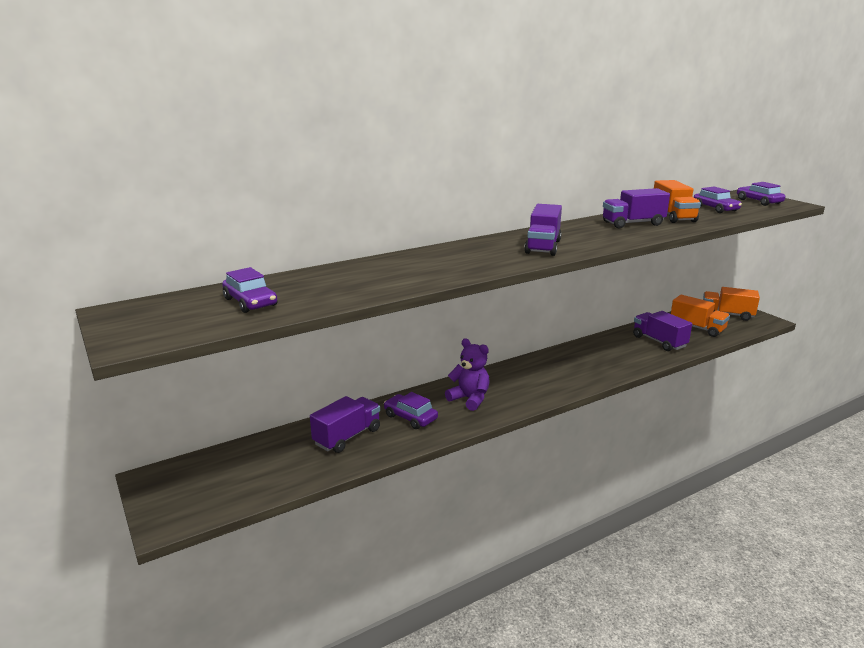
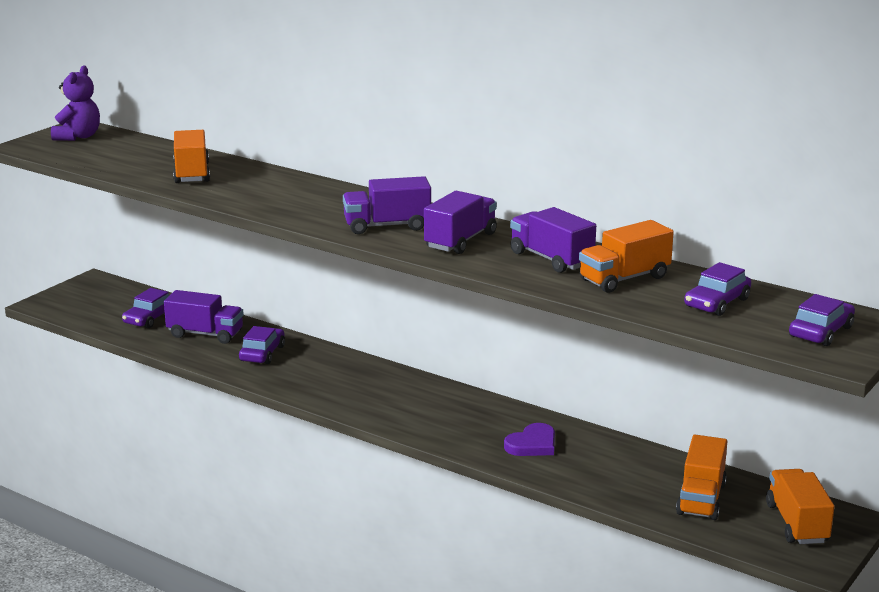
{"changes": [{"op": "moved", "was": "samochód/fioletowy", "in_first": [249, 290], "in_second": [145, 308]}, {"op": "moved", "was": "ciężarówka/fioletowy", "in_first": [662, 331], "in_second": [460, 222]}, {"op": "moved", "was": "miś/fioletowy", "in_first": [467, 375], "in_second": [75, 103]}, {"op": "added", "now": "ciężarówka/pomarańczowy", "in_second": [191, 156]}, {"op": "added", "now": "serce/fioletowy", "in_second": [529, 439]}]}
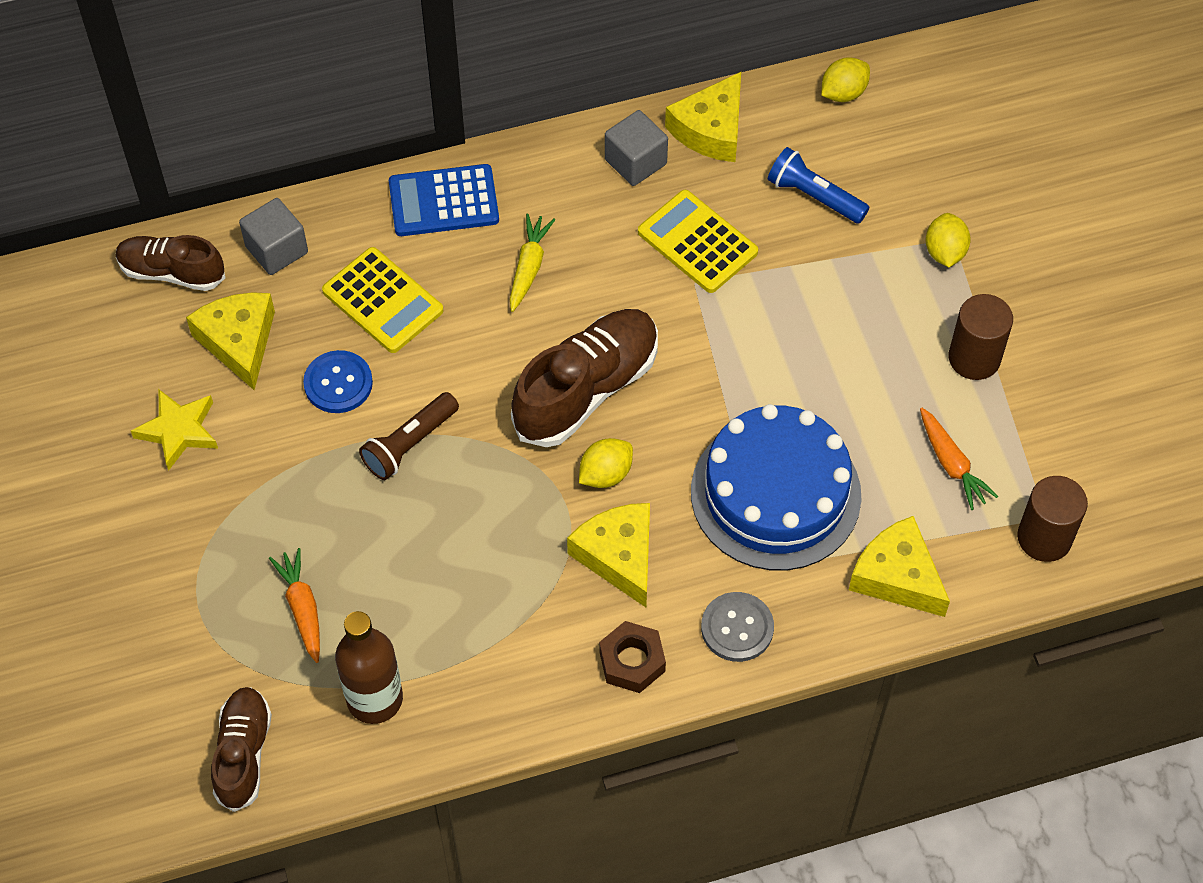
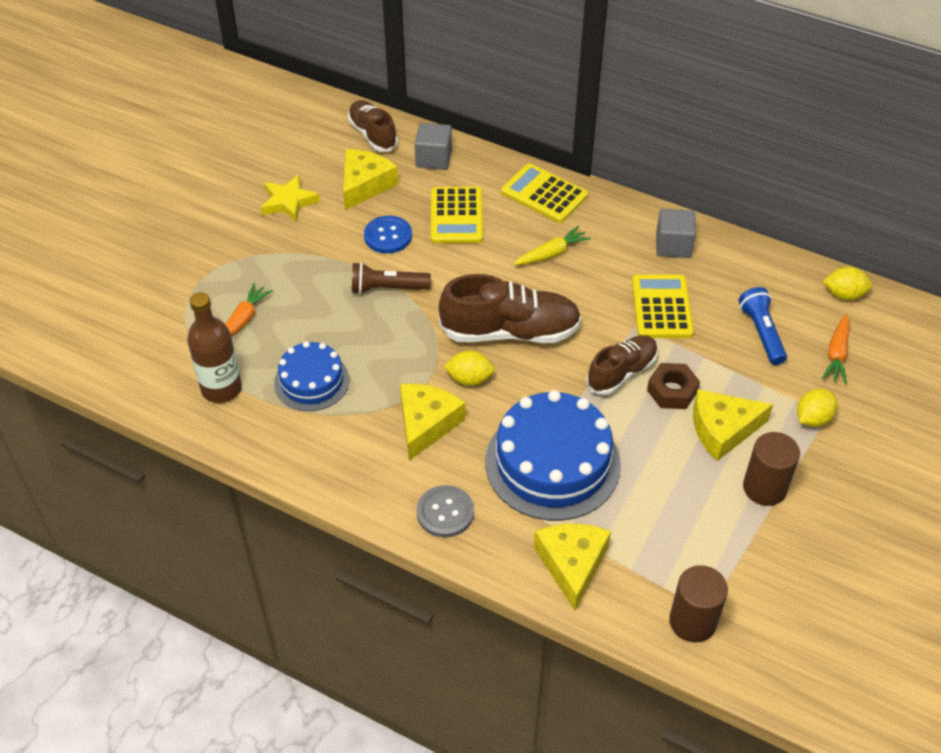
{"changes": [{"op": "moved", "was": "ser/żółty", "in_first": [703, 117], "in_second": [733, 425]}, {"op": "recoloured", "was": "kalkulator/niebieski", "now": "kalkulator/żółty", "in_first": [444, 200], "in_second": [544, 193]}, {"op": "moved", "was": "marchewka/pomarańczowy", "in_first": [959, 458], "in_second": [836, 349]}, {"op": "moved", "was": "nakrętka/brązowy", "in_first": [632, 657], "in_second": [673, 386]}, {"op": "moved", "was": "but/brązowy", "in_first": [241, 749], "in_second": [622, 365]}, {"op": "added", "now": "tort/niebieski", "in_second": [311, 376]}]}
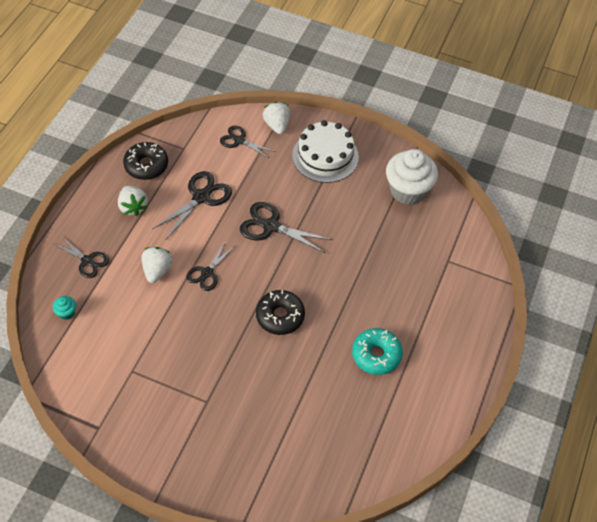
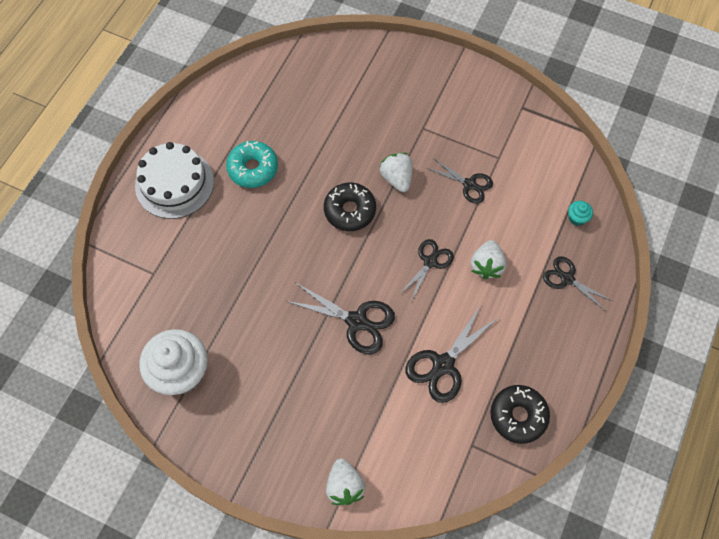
{"changes": [{"op": "moved", "was": "tort/biały", "in_first": [325, 151], "in_second": [174, 180]}, {"op": "moved", "was": "nożyczki/czarny", "in_first": [248, 142], "in_second": [460, 181]}, {"op": "moved", "was": "truskawka/biały", "in_first": [133, 201], "in_second": [396, 172]}]}
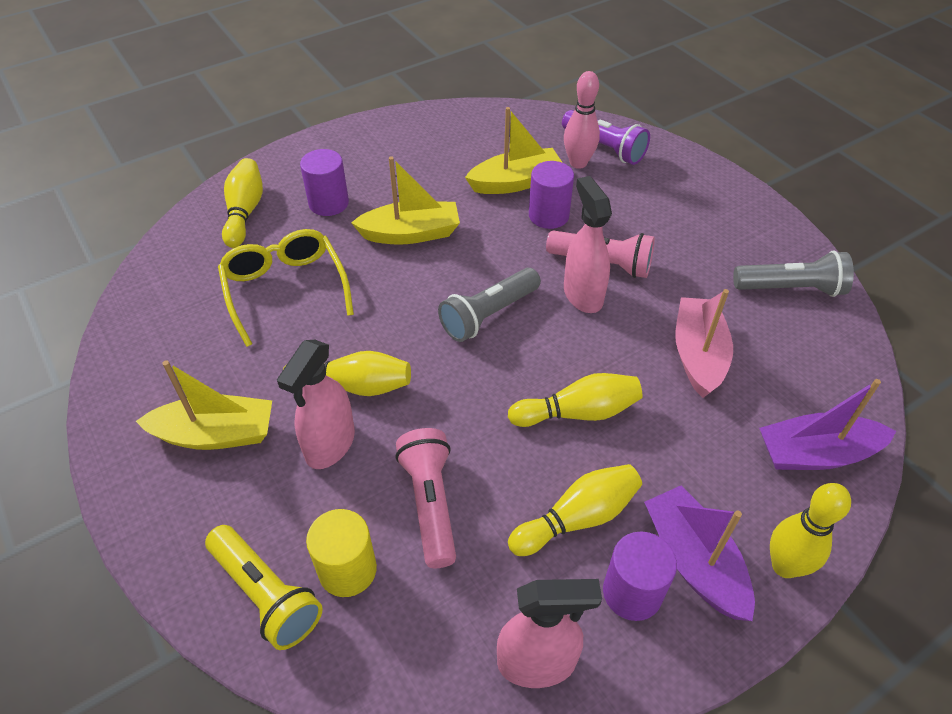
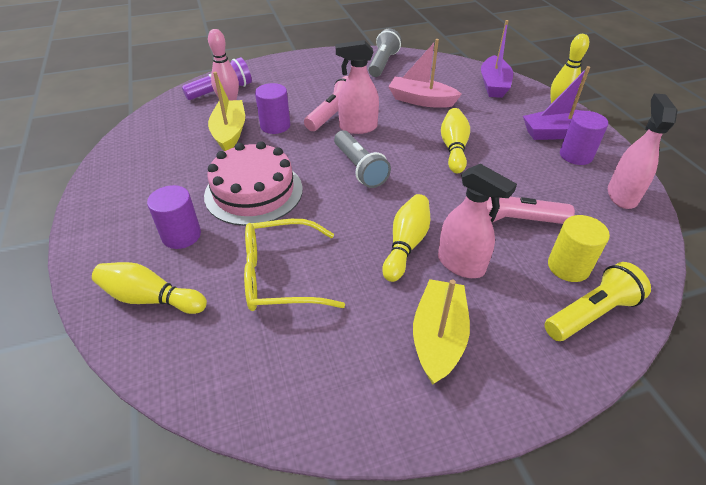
{"changes": [{"op": "replaced", "was": "łódka/żółty", "now": "tort/różowy", "in_first": [405, 200], "in_second": [253, 183]}, {"op": "removed", "was": "kręgiel/żółty", "in_first": [575, 510]}]}
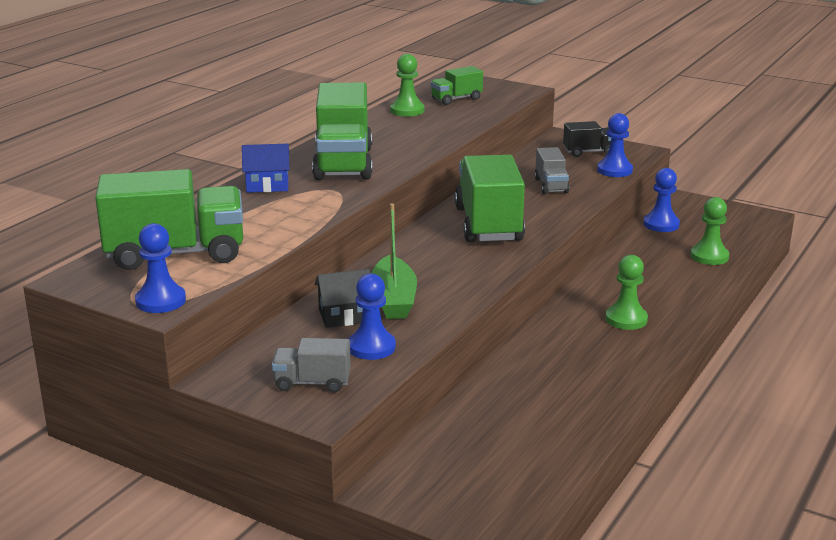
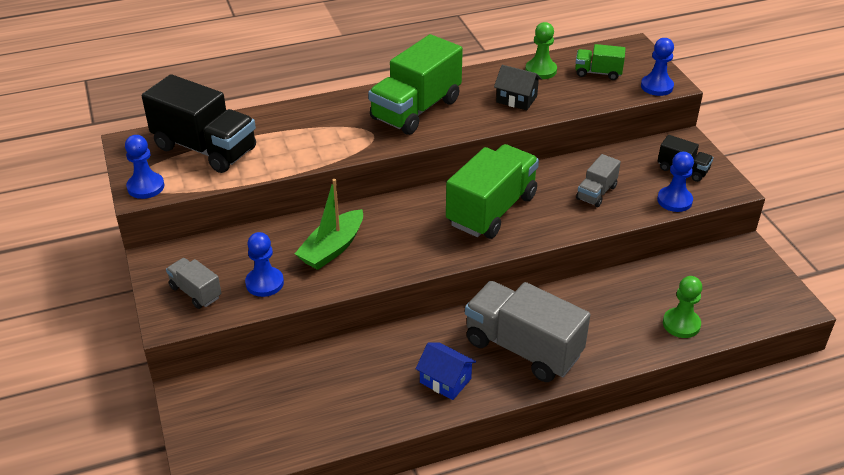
{"changes": [{"op": "moved", "was": "domek/niebieski", "in_first": [266, 168], "in_second": [446, 371]}, {"op": "moved", "was": "pionek/niebieski", "in_first": [661, 200], "in_second": [657, 67]}, {"op": "recoloured", "was": "ciężarówka/zielony", "now": "ciężarówka/czarny", "in_first": [169, 219], "in_second": [199, 123]}, {"op": "replaced", "was": "pionek/zielony", "now": "ciężarówka/szary", "in_first": [626, 292], "in_second": [527, 331]}, {"op": "moved", "was": "domek/czarny", "in_first": [342, 298], "in_second": [518, 87]}]}
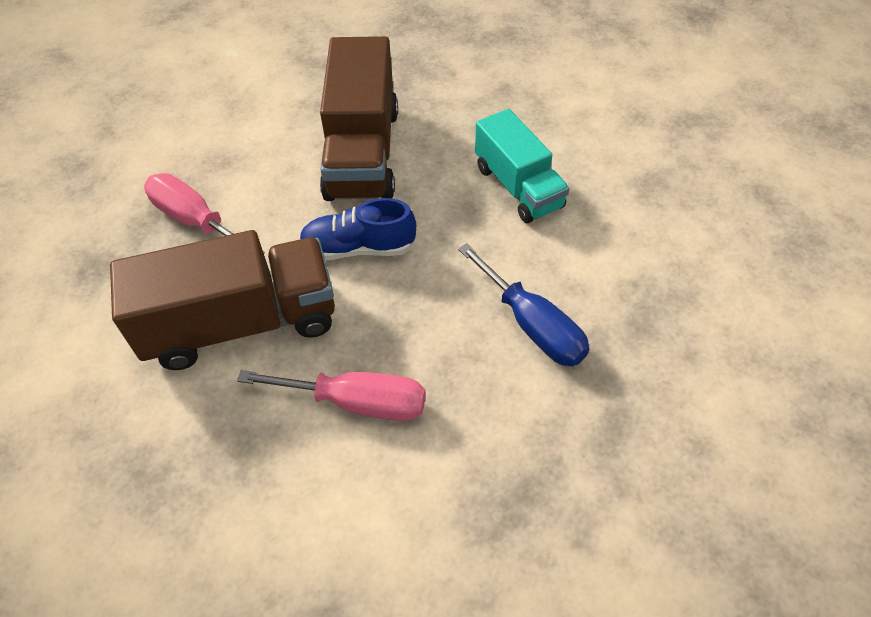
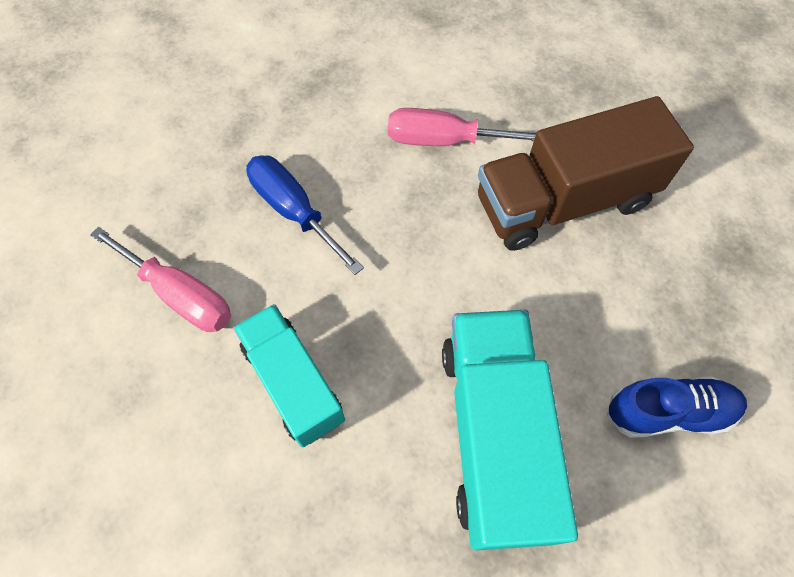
{"changes": [{"op": "recoloured", "was": "ciężarówka/brązowy", "now": "ciężarówka/turkusowy", "in_first": [359, 118], "in_second": [510, 430]}, {"op": "moved", "was": "śrubokręt/różowy", "in_first": [204, 213], "in_second": [160, 279]}, {"op": "moved", "was": "but/niebieski", "in_first": [357, 229], "in_second": [677, 407]}]}
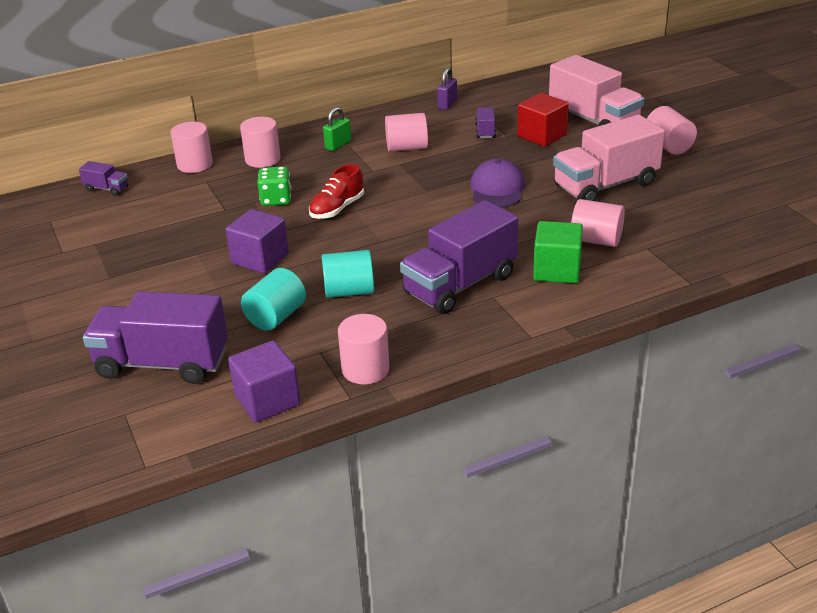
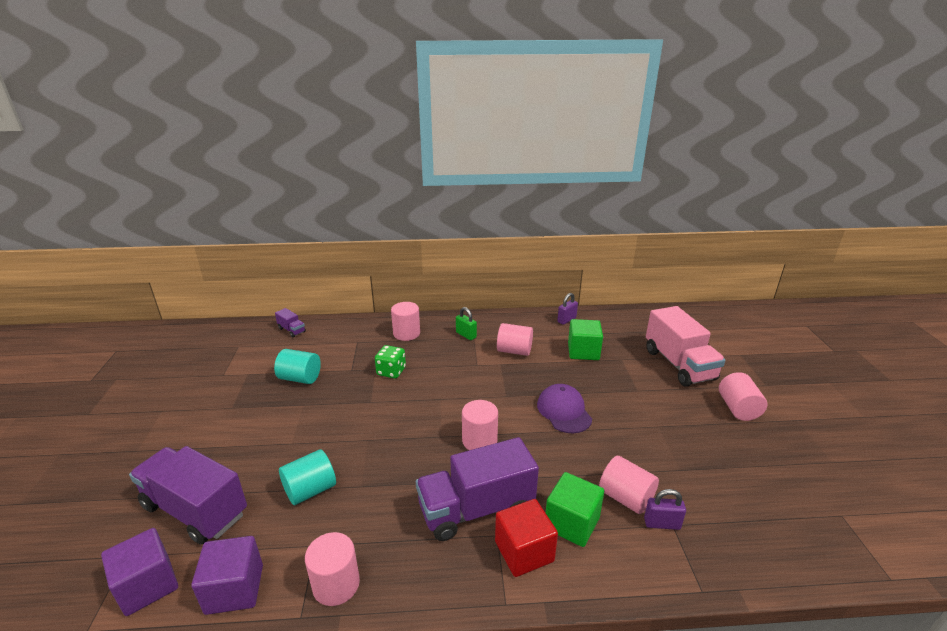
{"changes": [{"op": "moved", "was": "sześcian/czerwony", "in_first": [542, 120], "in_second": [526, 538]}, {"op": "turned", "was": "kłódka/zielony", "in_first": [337, 129], "in_second": [466, 323], "clockwise": 75}, {"op": "replaced", "was": "ciężarówka/fioletowy", "now": "sześcian/zielony", "in_first": [485, 122], "in_second": [585, 339]}, {"op": "removed", "was": "ciężarówka/różowy", "in_first": [609, 158]}, {"op": "moved", "was": "walec/różowy", "in_first": [192, 147], "in_second": [480, 425]}, {"op": "turned", "was": "czapka/fioletowy", "in_first": [497, 183], "in_second": [564, 408], "clockwise": -45}, {"op": "removed", "was": "but/czerwony", "in_first": [336, 191]}, {"op": "moved", "was": "sześcian/fioletowy", "in_first": [257, 241], "in_second": [139, 572]}, {"op": "moved", "was": "walec/turkusowy", "in_first": [348, 274], "in_second": [297, 366]}, {"op": "added", "now": "kłódka/fioletowy", "in_second": [665, 509]}]}
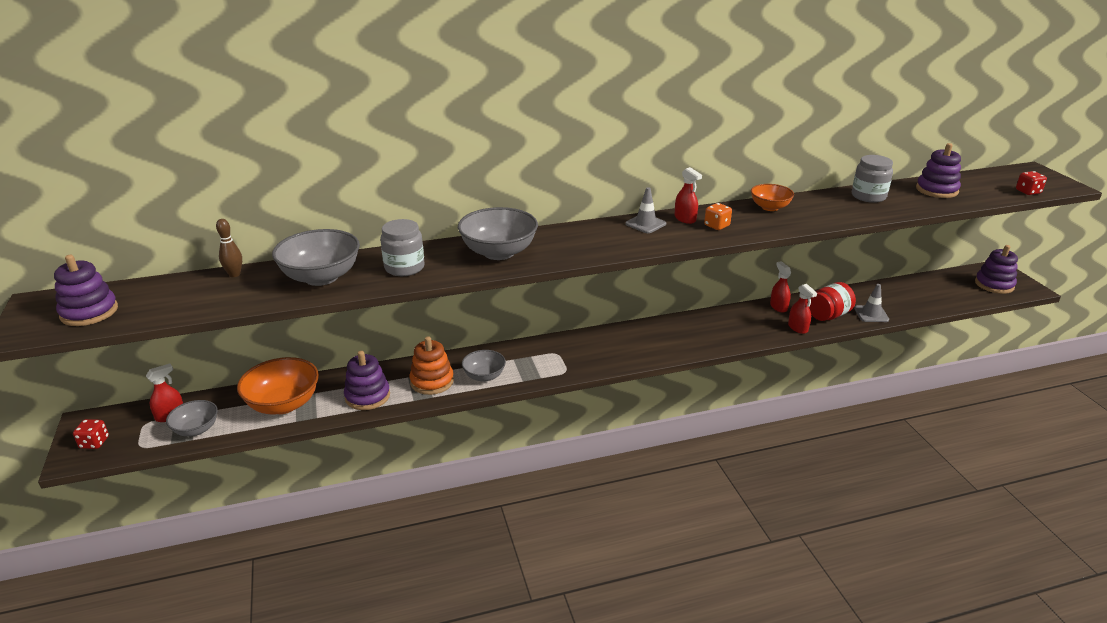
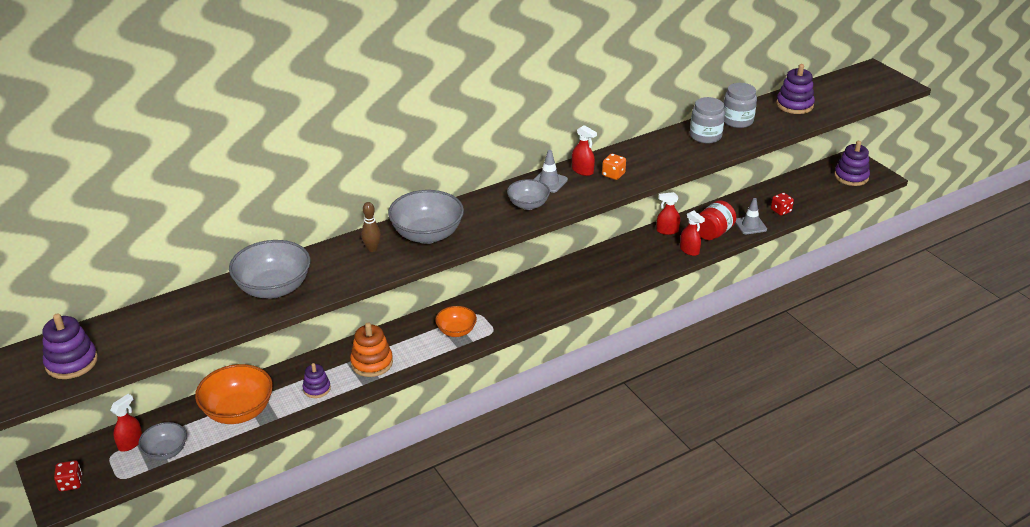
{"changes": [{"op": "moved", "was": "kostka do gry/czerwony", "in_first": [1031, 183], "in_second": [782, 204]}, {"op": "moved", "was": "miska/pomarańczowy", "in_first": [772, 197], "in_second": [456, 321]}, {"op": "moved", "was": "kręgiel/brązowy", "in_first": [229, 248], "in_second": [371, 227]}, {"op": "moved", "was": "słoik/szary", "in_first": [402, 247], "in_second": [707, 120]}, {"op": "turned", "was": "spryskiwacz/czerwony", "in_first": [780, 287], "in_second": [668, 213], "clockwise": -60}, {"op": "moved", "was": "miska/szary", "in_first": [484, 366], "in_second": [528, 194]}, {"op": "resized", "was": "zabawka nakładanka/fioletowy", "in_first": [367, 380], "in_second": [317, 380], "ratio": 0.64}]}
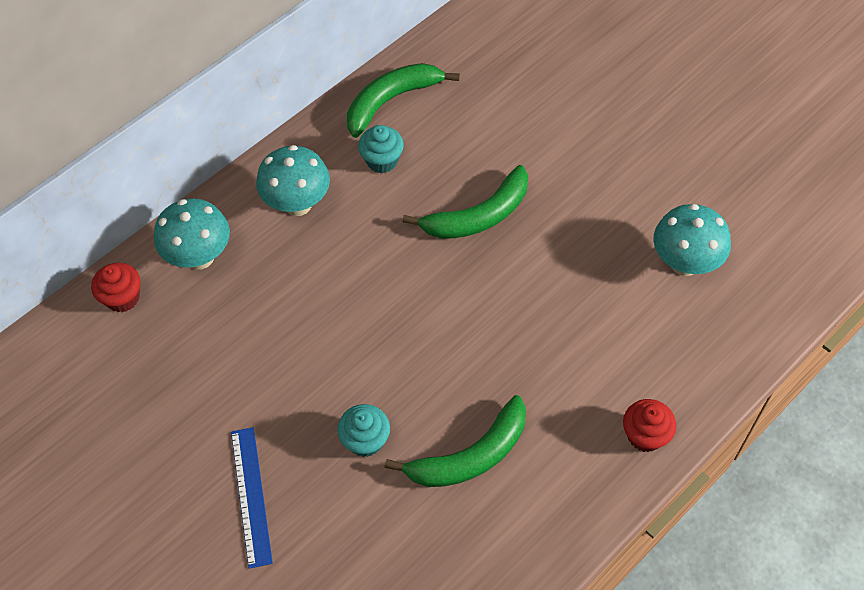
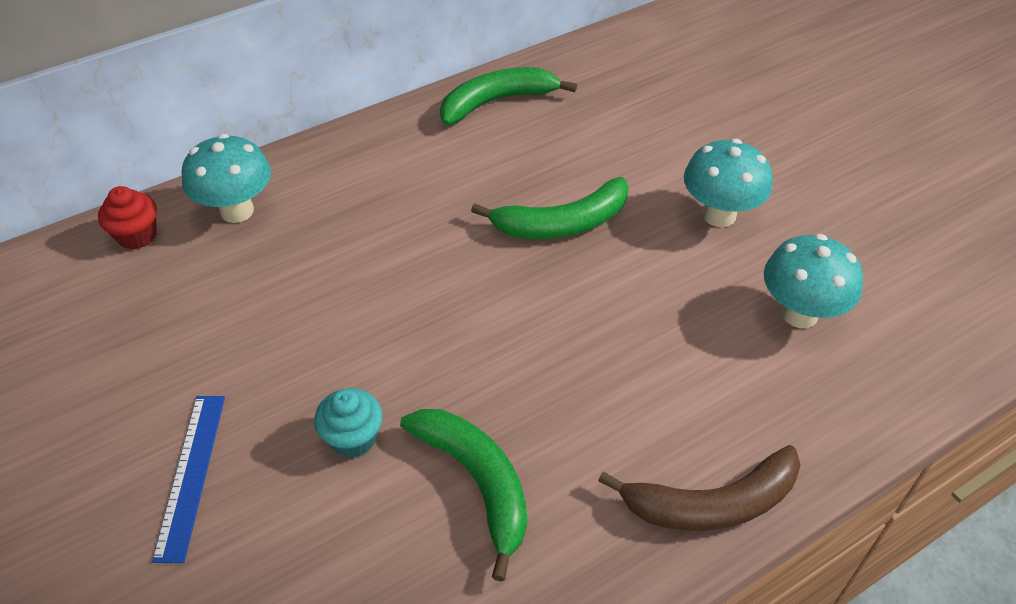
{"changes": [{"op": "removed", "was": "muffinka/turkusowy", "in_first": [381, 149]}, {"op": "moved", "was": "grzyb/turkusowy", "in_first": [293, 180], "in_second": [728, 183]}, {"op": "turned", "was": "banan/zielony", "in_first": [455, 441], "in_second": [463, 495], "clockwise": -105}, {"op": "replaced", "was": "muffinka/czerwony", "now": "banan/brązowy", "in_first": [649, 425], "in_second": [699, 488]}]}
